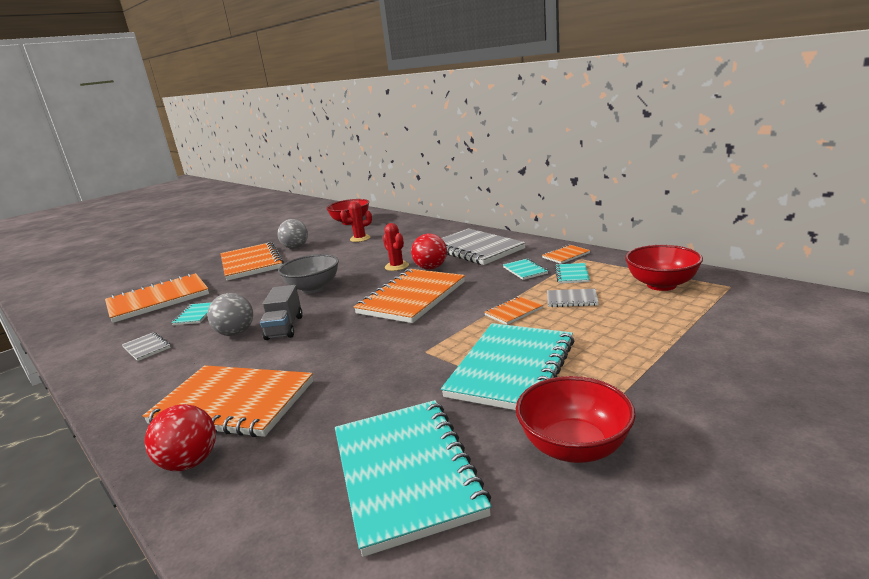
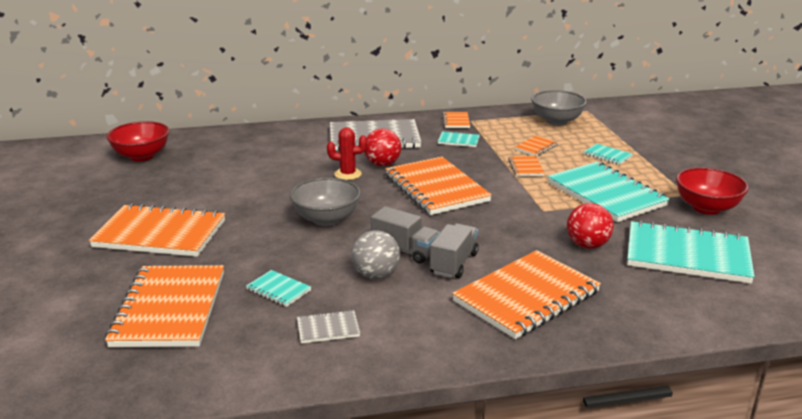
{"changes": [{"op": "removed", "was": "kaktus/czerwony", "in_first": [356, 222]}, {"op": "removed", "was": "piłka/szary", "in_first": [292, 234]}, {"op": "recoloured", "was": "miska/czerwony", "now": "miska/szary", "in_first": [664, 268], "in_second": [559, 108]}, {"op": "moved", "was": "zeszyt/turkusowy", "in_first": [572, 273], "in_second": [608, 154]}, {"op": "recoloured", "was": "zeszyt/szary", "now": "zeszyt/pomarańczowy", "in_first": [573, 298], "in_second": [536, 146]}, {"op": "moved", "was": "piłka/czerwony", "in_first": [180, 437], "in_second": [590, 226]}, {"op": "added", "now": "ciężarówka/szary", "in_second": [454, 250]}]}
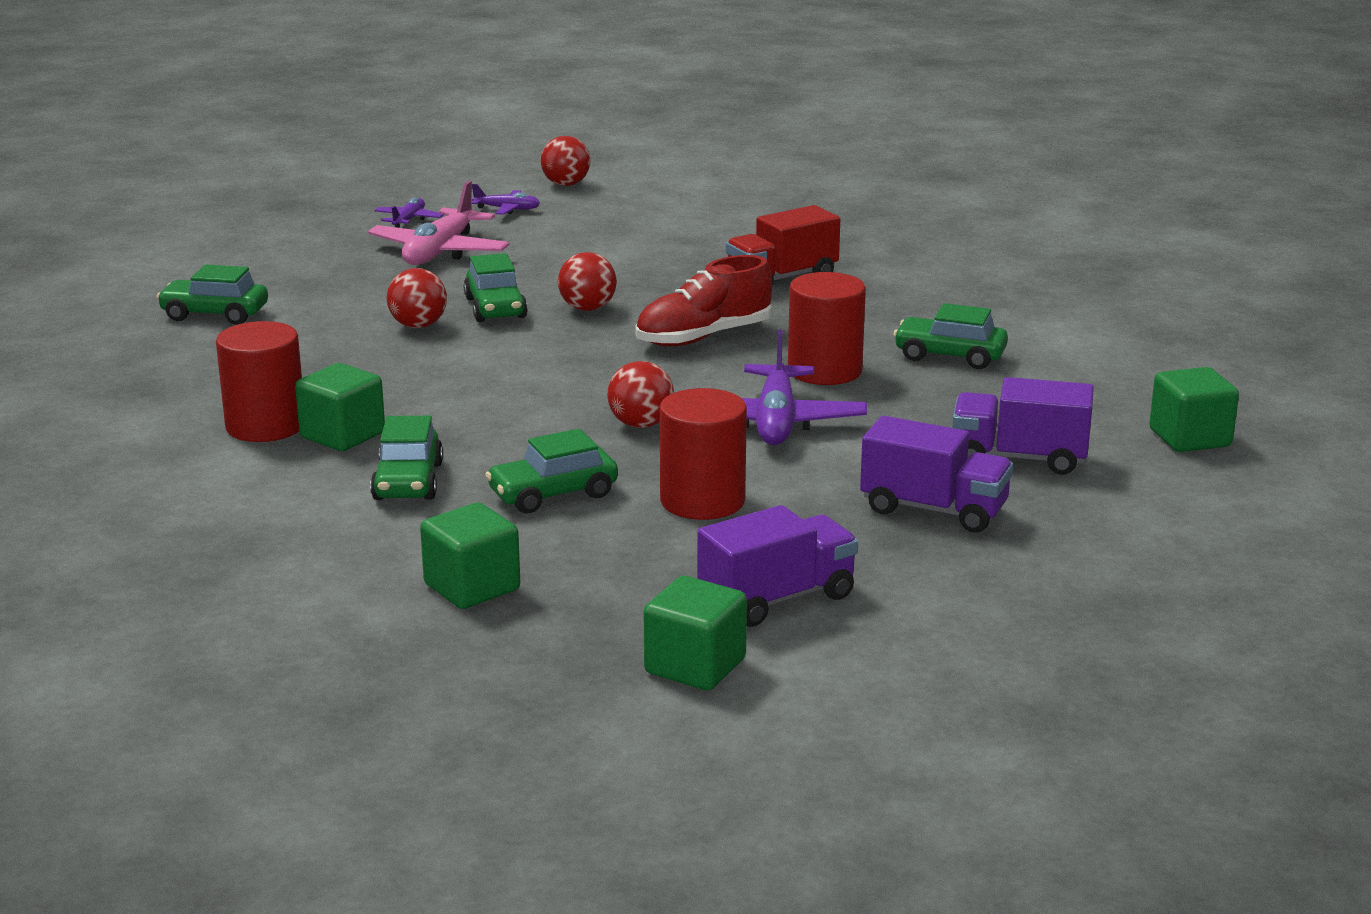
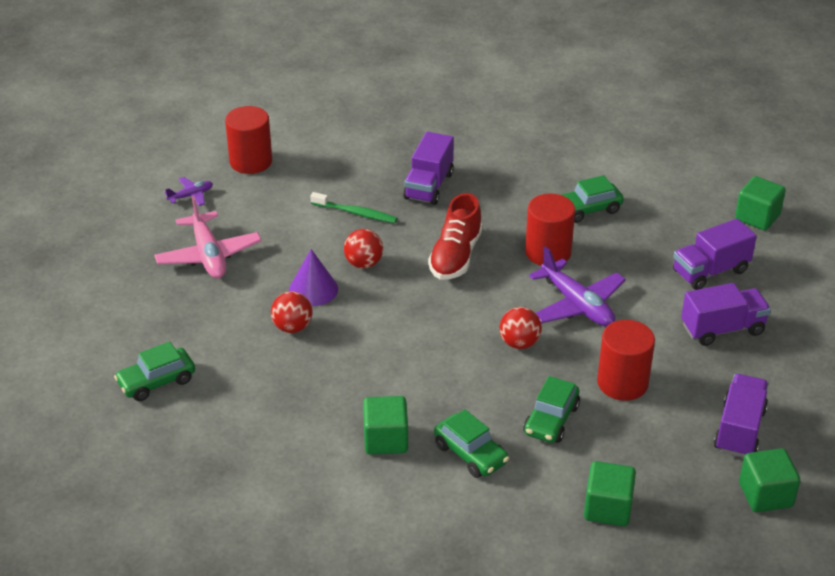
{"changes": [{"op": "removed", "was": "piłka/czerwony", "in_first": [565, 161]}, {"op": "removed", "was": "samolot/fioletowy", "in_first": [409, 213]}, {"op": "recoloured", "was": "ciężarówka/czerwony", "now": "ciężarówka/fioletowy", "in_first": [783, 245], "in_second": [428, 168]}, {"op": "replaced", "was": "samochód/zielony", "now": "stożek/fioletowy", "in_first": [496, 287], "in_second": [313, 277]}, {"op": "moved", "was": "walec/czerwony", "in_first": [259, 381], "in_second": [248, 140]}, {"op": "added", "now": "szczoteczka do zębów/zielony", "in_second": [353, 207]}]}
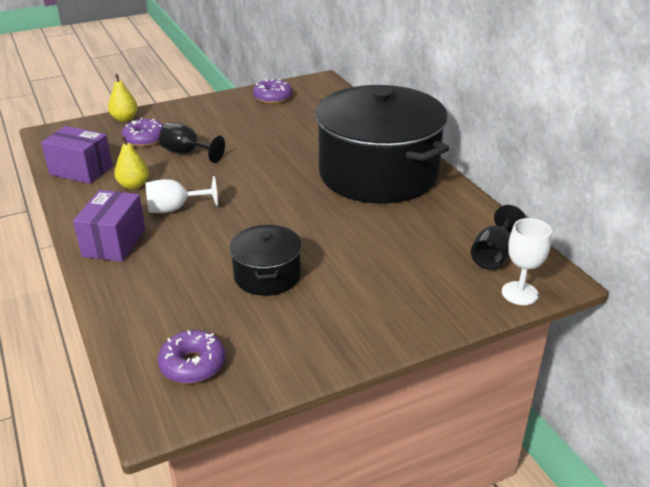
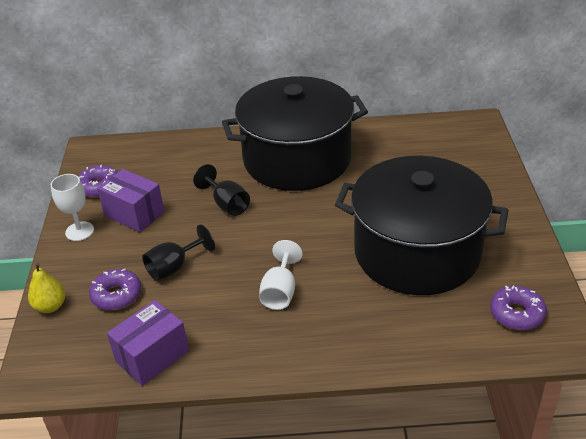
{"changes": [{"op": "removed", "was": "gruszka/żółty", "in_first": [131, 162]}, {"op": "moved", "was": "pudełko/fioletowy", "in_first": [109, 226], "in_second": [130, 200]}, {"op": "moved", "was": "kielich/czarny", "in_first": [498, 237], "in_second": [221, 190]}, {"op": "moved", "was": "kielich/biały", "in_first": [527, 261], "in_second": [72, 207]}, {"op": "resized", "was": "garnek/czarny", "in_first": [265, 260], "in_second": [422, 225], "ratio": 2.18}]}
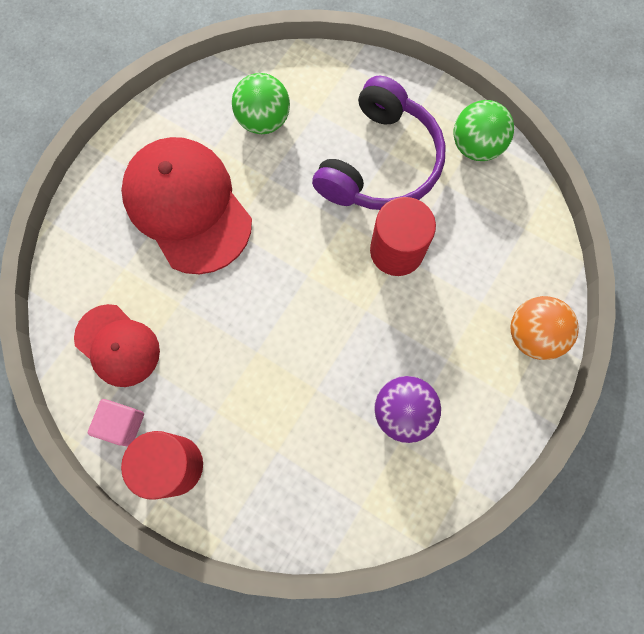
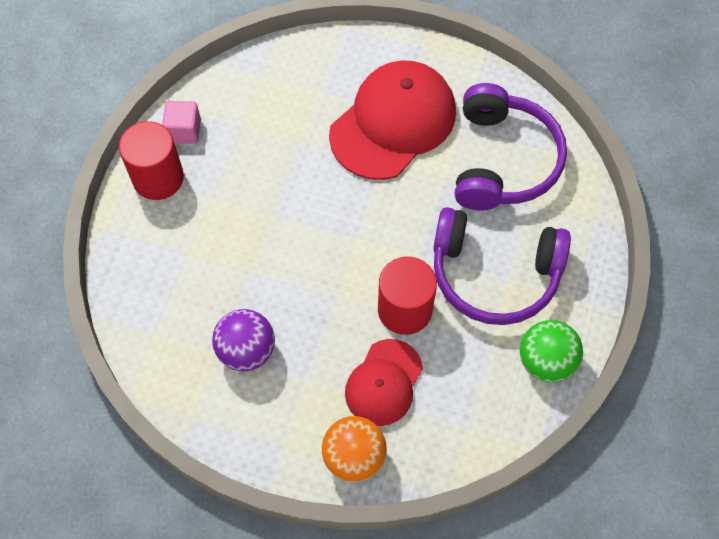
{"changes": [{"op": "replaced", "was": "piłka/zielony", "now": "słuchawki/fioletowy", "in_first": [261, 103], "in_second": [511, 146]}, {"op": "moved", "was": "czapka/czerwony", "in_first": [117, 345], "in_second": [384, 382]}]}
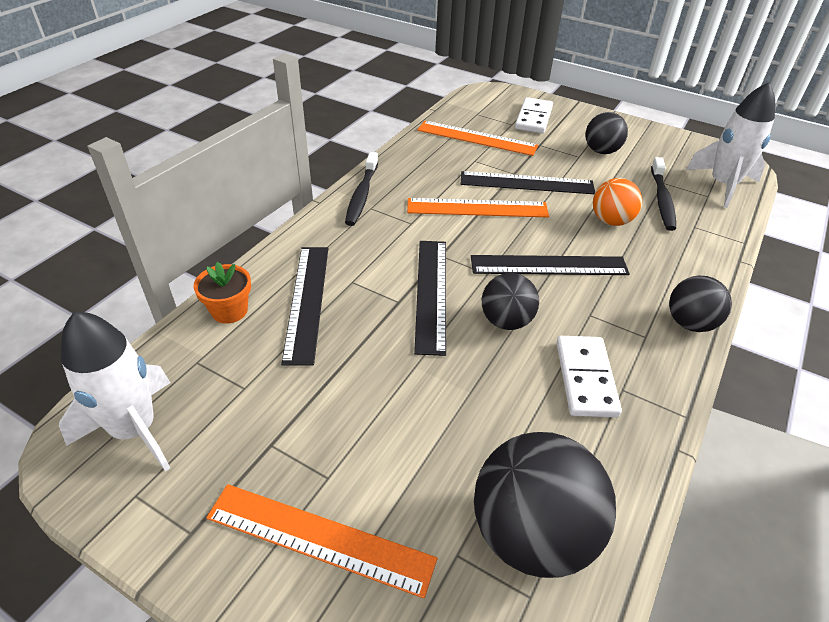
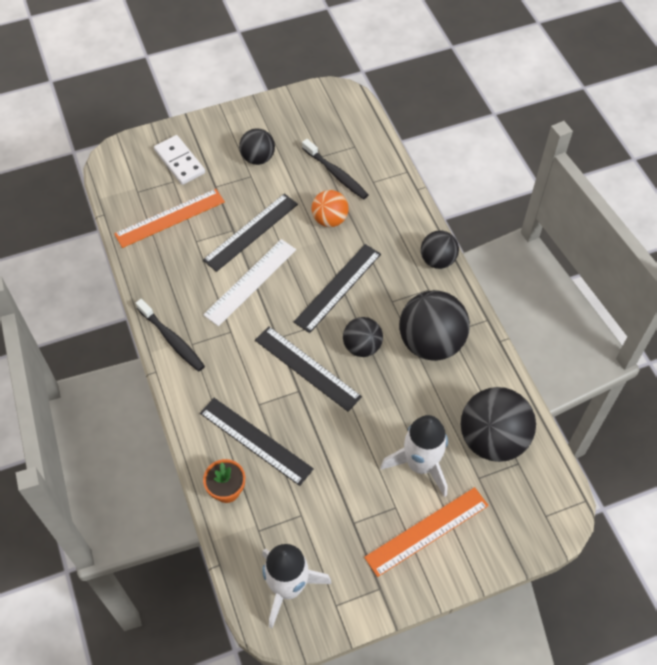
{"changes": [{"op": "moved", "was": "rakieta/biały", "in_first": [730, 145], "in_second": [414, 456]}, {"op": "recoloured", "was": "linijka/pomarańczowy", "now": "linijka/biały", "in_first": [478, 208], "in_second": [249, 282]}, {"op": "replaced", "was": "kostka domina/biały", "now": "piłka/czarny", "in_first": [589, 377], "in_second": [434, 325]}]}
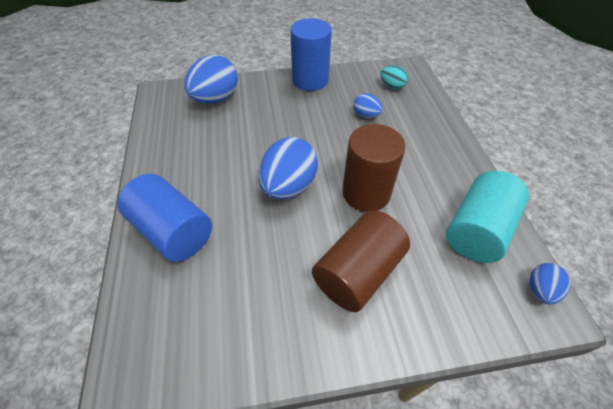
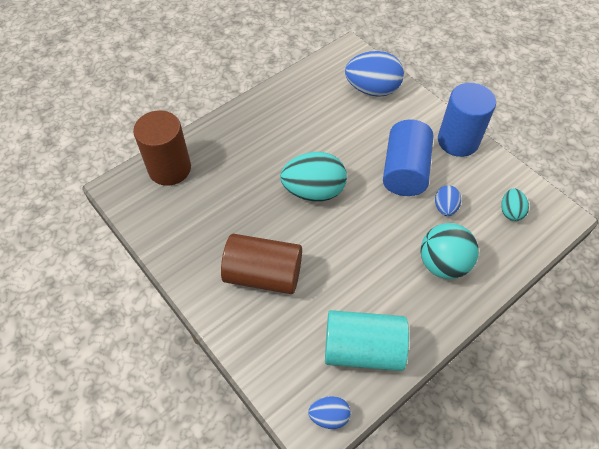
{"changes": [{"op": "moved", "was": "walec/brązowy", "in_first": [373, 168], "in_second": [162, 148]}, {"op": "recoloured", "was": "jajko/niebieski", "now": "jajko/turkusowy", "in_first": [288, 168], "in_second": [313, 176]}, {"op": "moved", "was": "walec/niebieski", "in_first": [164, 218], "in_second": [408, 157]}, {"op": "added", "now": "piłka/turkusowy", "in_second": [450, 251]}]}
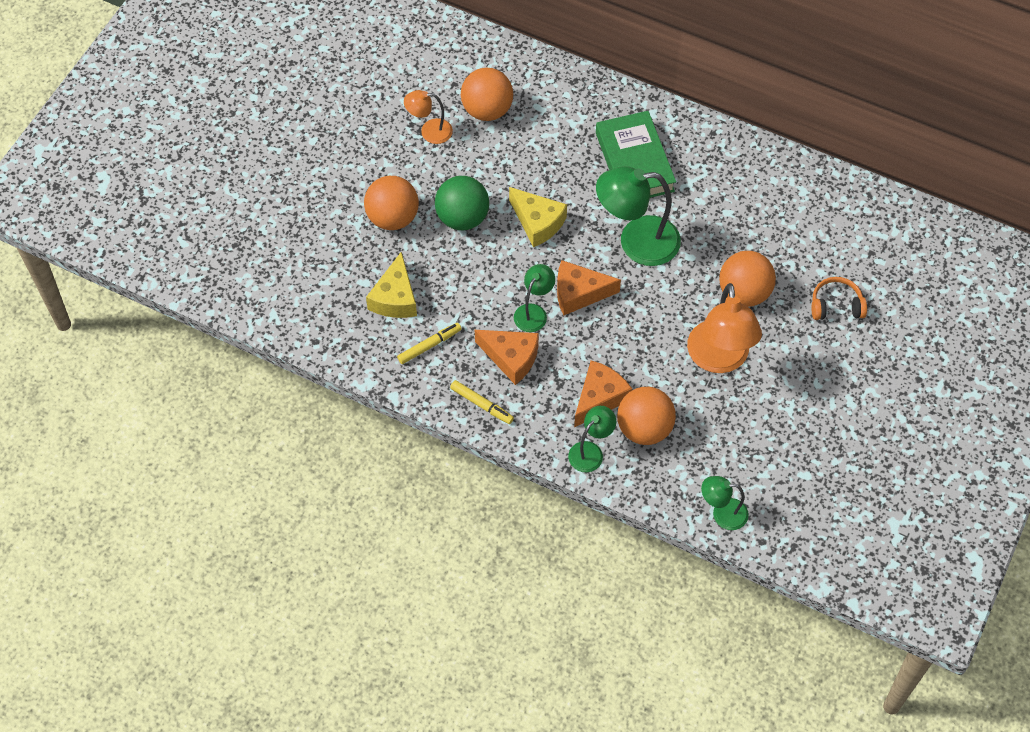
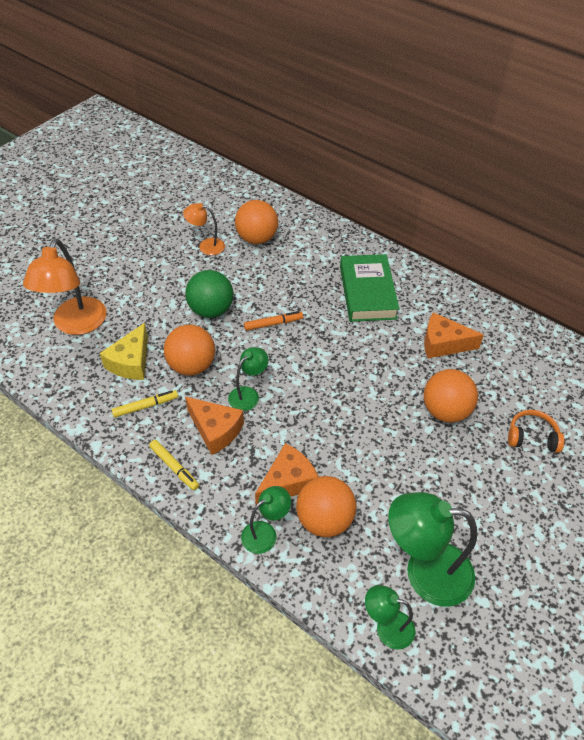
{"changes": [{"op": "moved", "was": "lampka/zielony", "in_first": [638, 216], "in_second": [432, 549]}, {"op": "moved", "was": "piłka/pomarańczowy", "in_first": [391, 203], "in_second": [189, 350]}, {"op": "replaced", "was": "ser/żółty", "now": "flamaster/pomarańczowy", "in_first": [538, 217], "in_second": [273, 321]}, {"op": "moved", "was": "ser/pomarańczowy", "in_first": [589, 288], "in_second": [454, 335]}, {"op": "moved", "was": "lampka/pomarańczowy", "in_first": [724, 328], "in_second": [65, 287]}]}
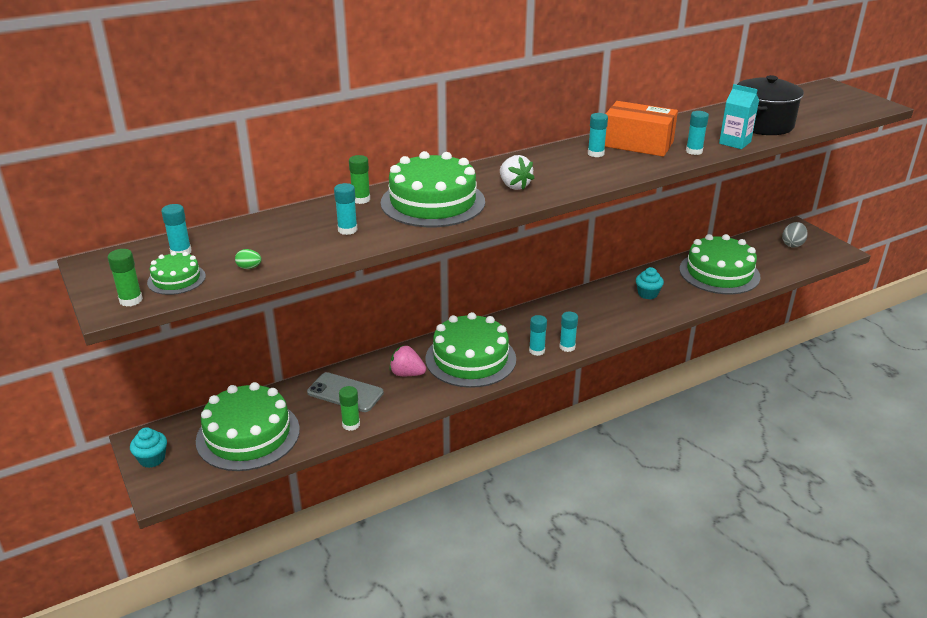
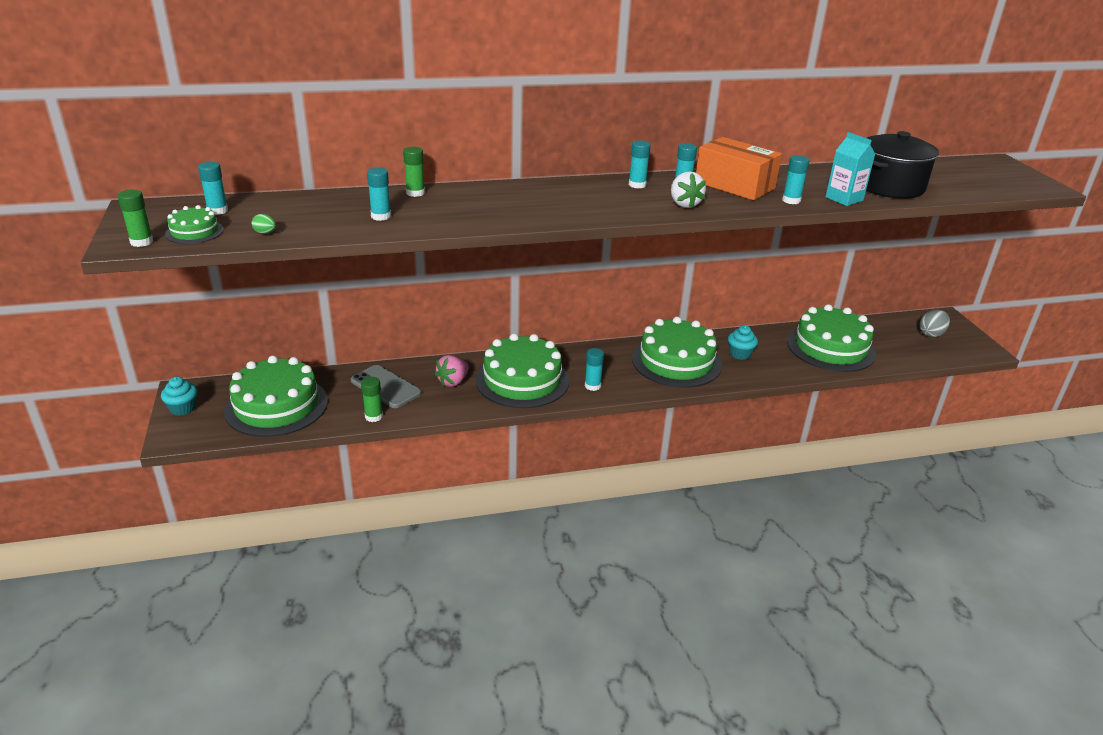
{"changes": [{"op": "moved", "was": "tort/zielony", "in_first": [433, 189], "in_second": [677, 352]}, {"op": "moved", "was": "truskawka/biały", "in_first": [517, 172], "in_second": [688, 189]}, {"op": "moved", "was": "klej w sztyfcie/turkusowy", "in_first": [568, 332], "in_second": [640, 164]}, {"op": "turned", "was": "truskawka/różowy", "in_first": [407, 360], "in_second": [451, 371], "clockwise": -90}]}
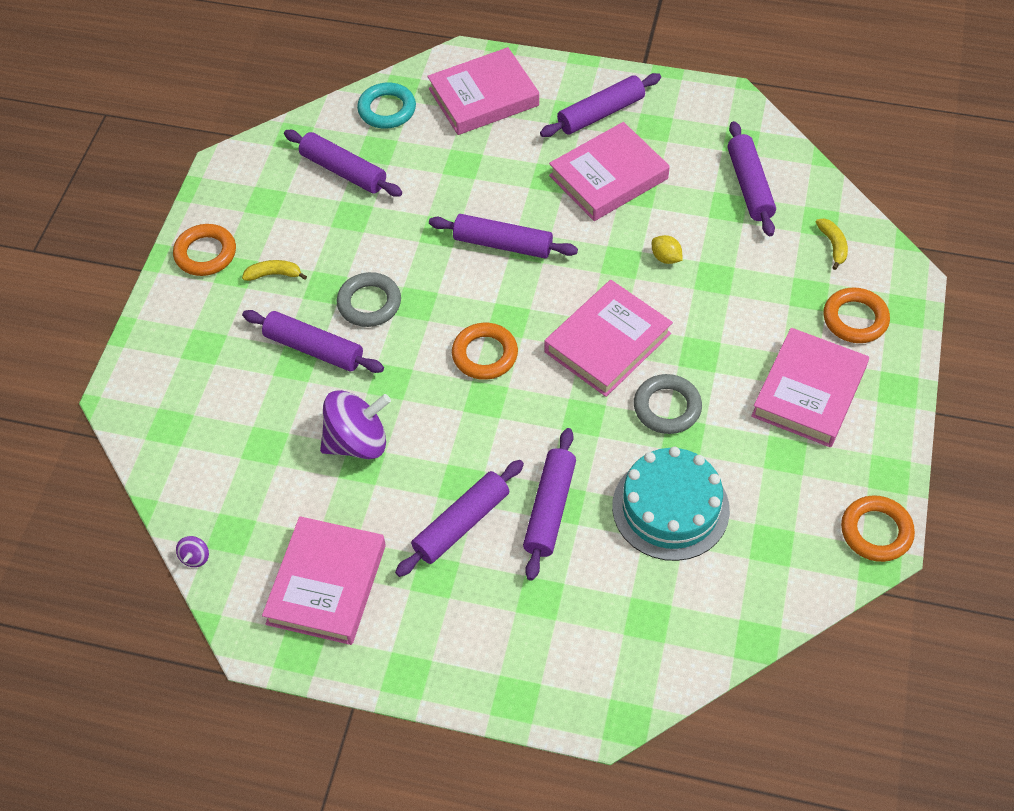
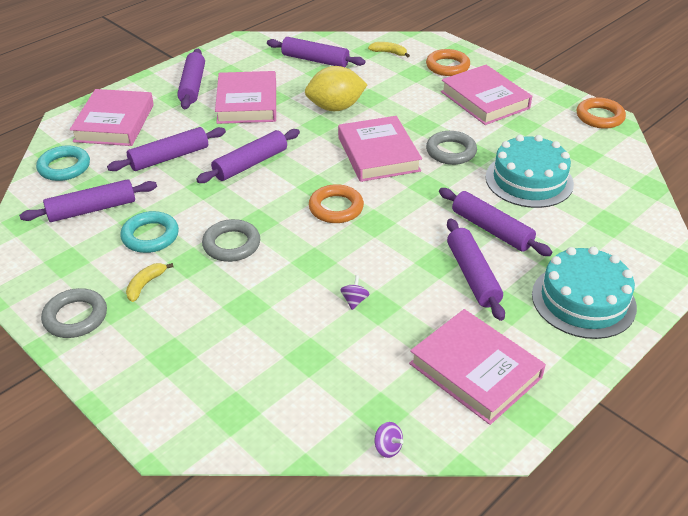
{"changes": [{"op": "recoloured", "was": "pierścień/pomarańczowy", "now": "pierścień/szary", "in_first": [204, 250], "in_second": [74, 313]}, {"op": "resized", "was": "cytryna/żółty", "in_first": [667, 249], "in_second": [336, 88], "ratio": 2.19}, {"op": "moved", "was": "wałek do ciasta/fioletowy", "in_first": [313, 341], "in_second": [166, 149]}, {"op": "resized", "was": "bączek/fioletowy", "in_first": [355, 424], "in_second": [354, 292], "ratio": 0.41}, {"op": "added", "now": "pierścień/turkusowy", "in_second": [149, 232]}, {"op": "added", "now": "tort/turkusowy", "in_second": [584, 293]}]}
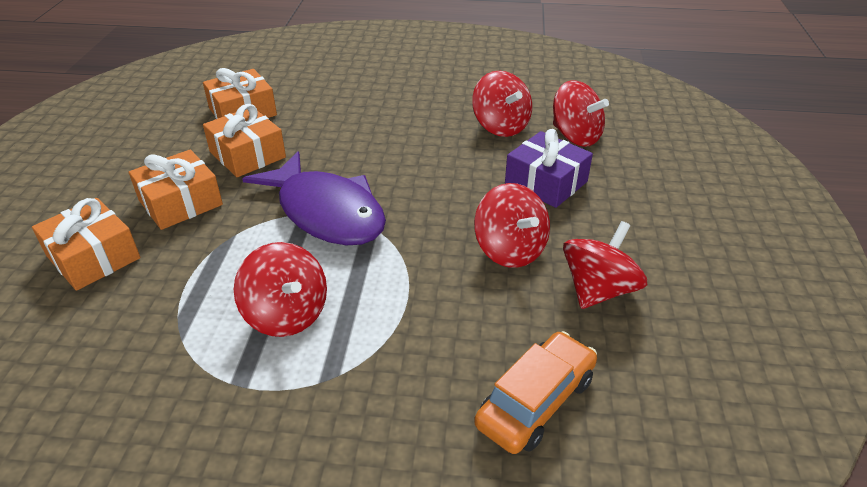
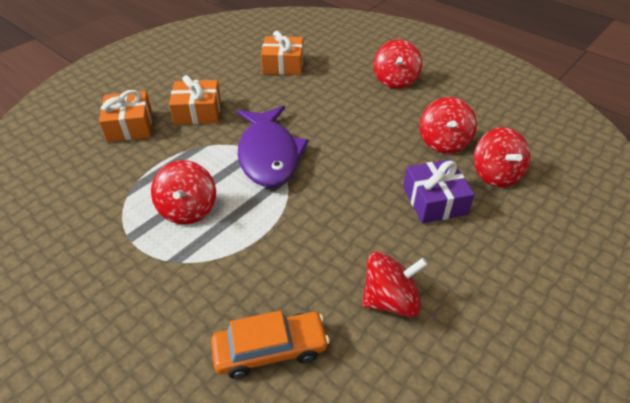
{"changes": [{"op": "removed", "was": "prezent/pomarańczowy", "in_first": [244, 140]}, {"op": "moved", "was": "bączek/czerwony", "in_first": [512, 225], "in_second": [398, 64]}]}
